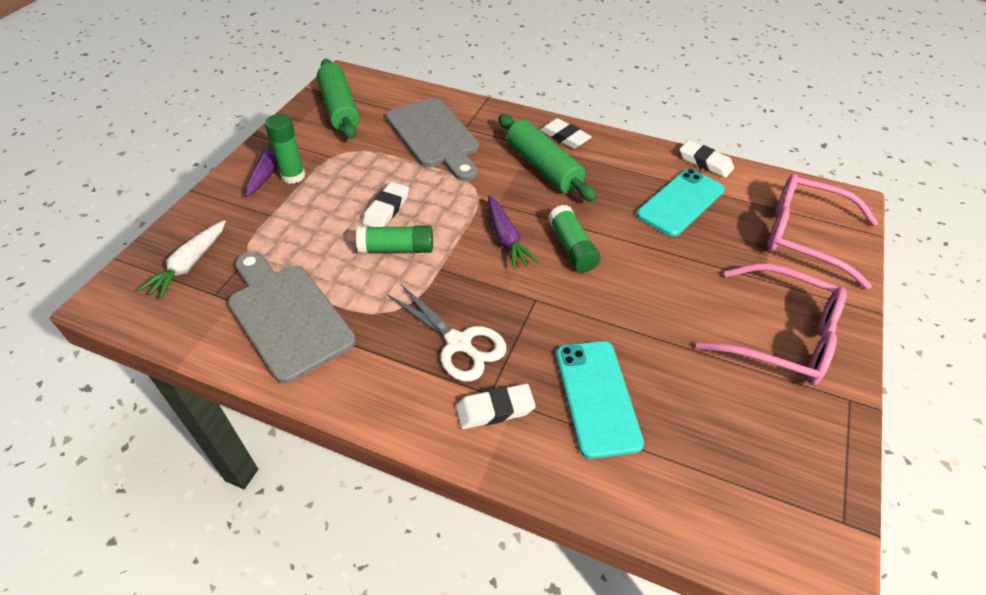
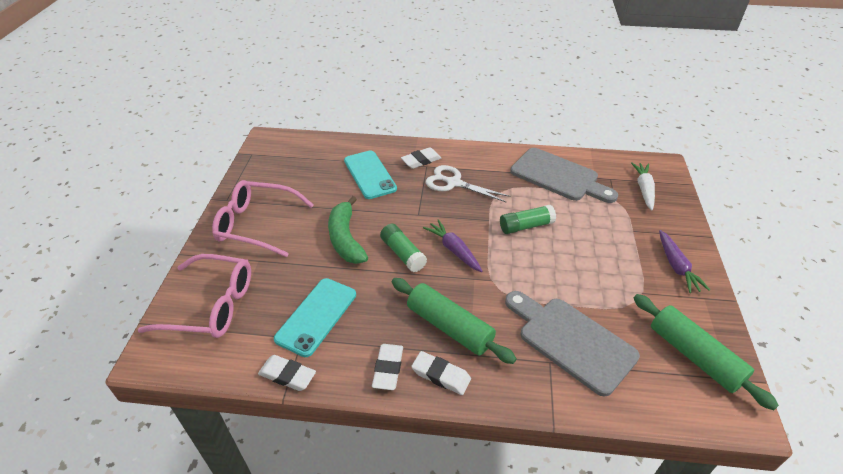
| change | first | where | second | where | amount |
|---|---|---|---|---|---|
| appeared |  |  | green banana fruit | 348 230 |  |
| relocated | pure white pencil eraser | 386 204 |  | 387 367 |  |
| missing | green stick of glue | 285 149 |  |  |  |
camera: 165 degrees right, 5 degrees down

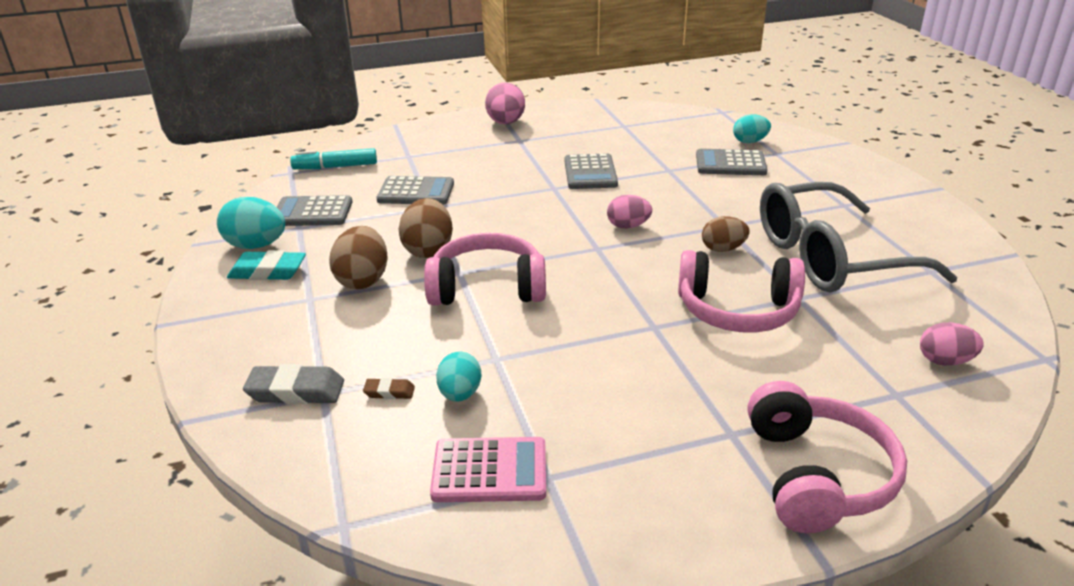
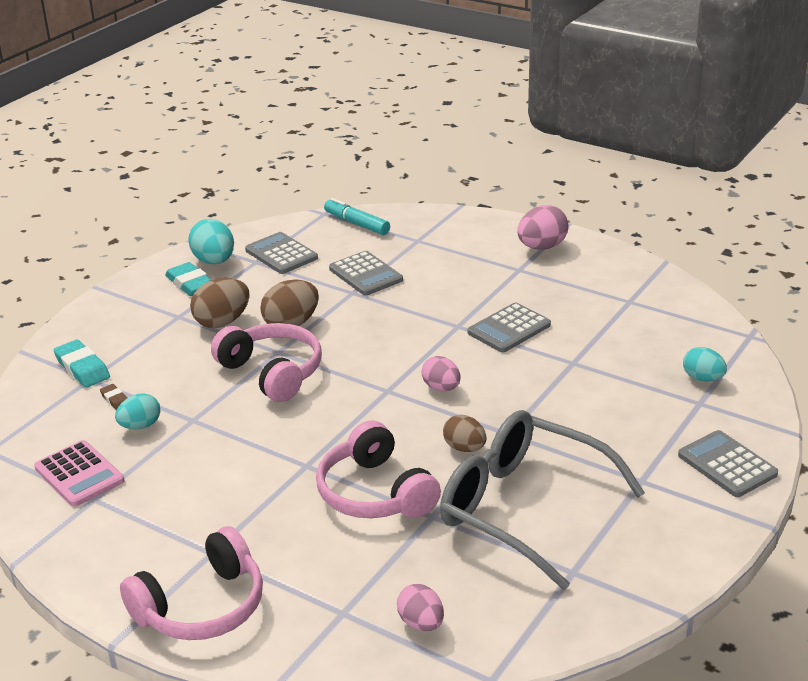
| change | first | where | second | where | amount |
|---|---|---|---|---|---|
| colour | grey pencil eraser | 293 384 | turquoise pencil eraser | 82 364 |  |
| relocated | grey calculator | 732 162 |  | 728 463 |  |
camera: 50 degrees right, 0 degrees up

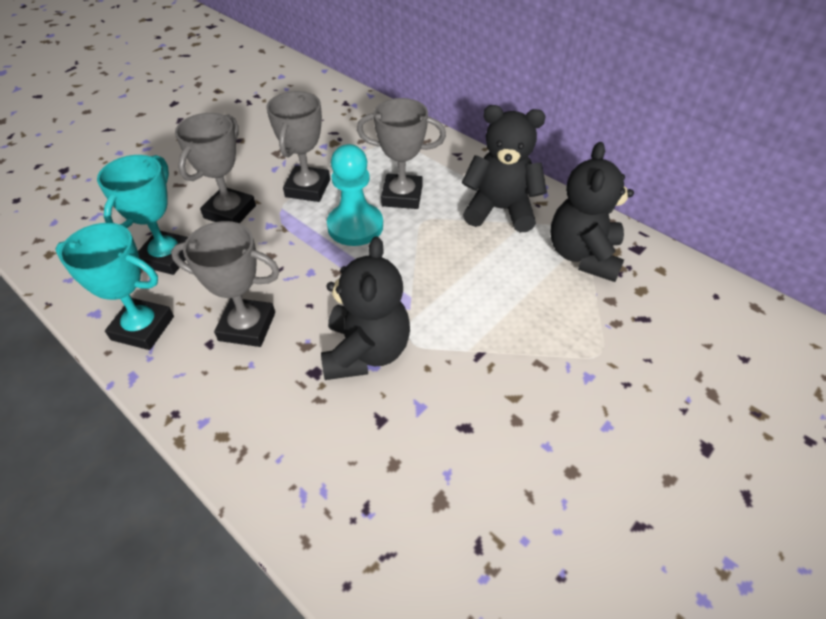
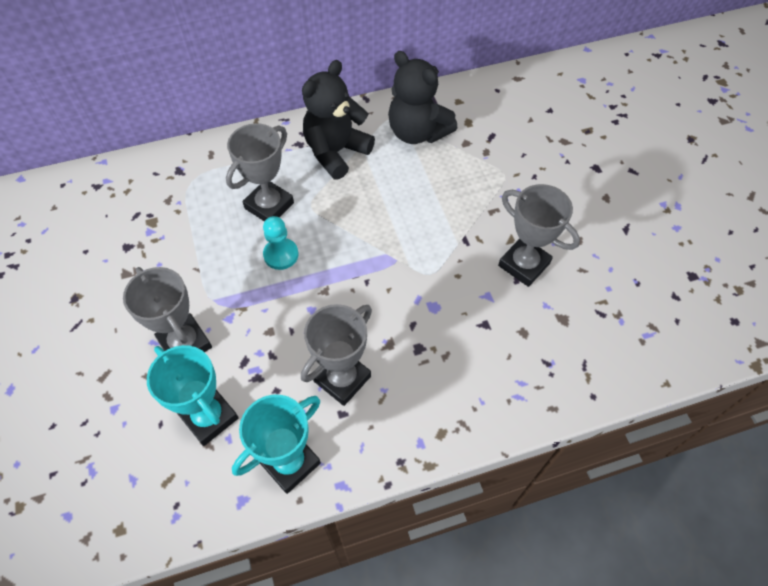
| change | first | where | second | where | amount |
|---|---|---|---|---|---|
| size | turquoise chess pawn | 355 195 |  | 280 243 | x0.65 |
| relocated | grey trophy | 298 146 |  | 539 235 |  |
| missing | black teddy bear | 365 308 |  |  |  |
camera: 60 degrees left, 10 degrees up

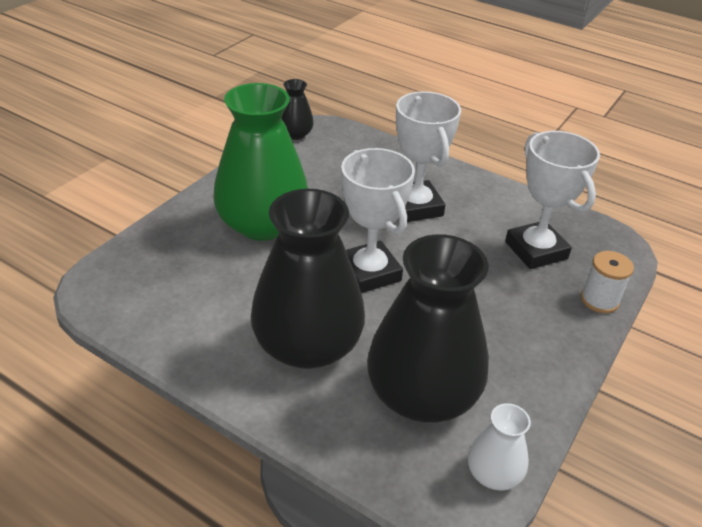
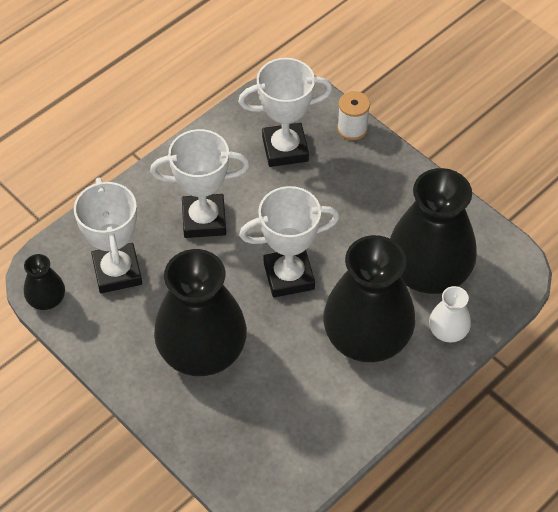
| change | first | where | second | where | amount |
|---|---|---|---|---|---|
| appeared |  |  | pure white trophy | 108 235 |  |
| colour | green flower vase | 260 162 | black flower vase | 200 312 |  |
| relocated | pure white flower vase | 499 446 |  | 450 314 |  |
camera: 75 degrees left, 15 degrees up

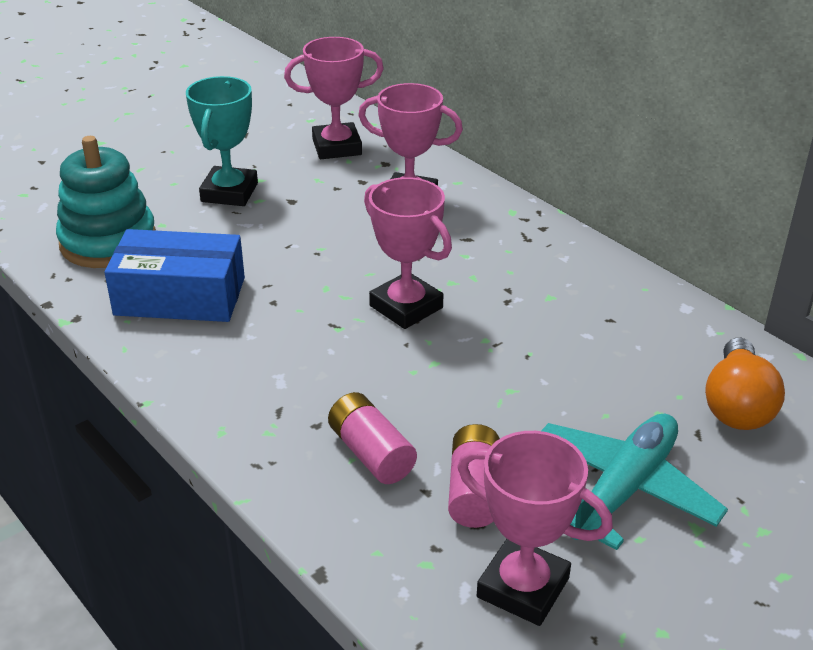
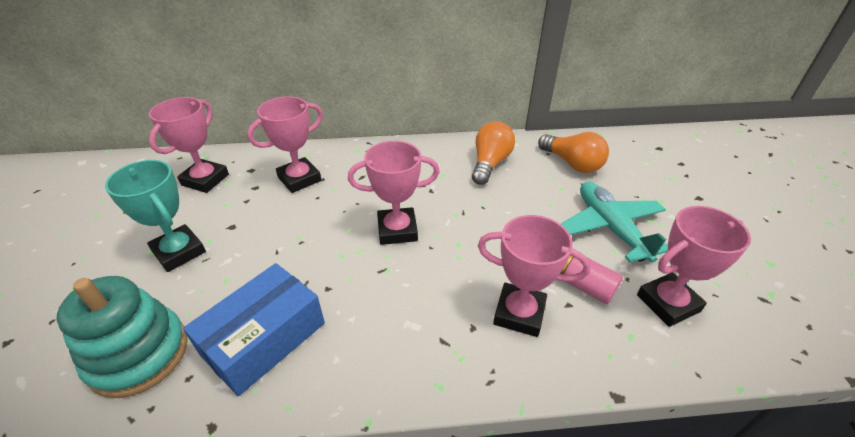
| change | first | where | second | where | amount |
|---|---|---|---|---|---|
| appeared |  |  | orange-coloured bulb | 493 153 |  |
| exchanged | rose-pink power cell | 372 438 | rose-pink trophy | 534 276 |  |
camera: 55 degrees left, 5 degrees up

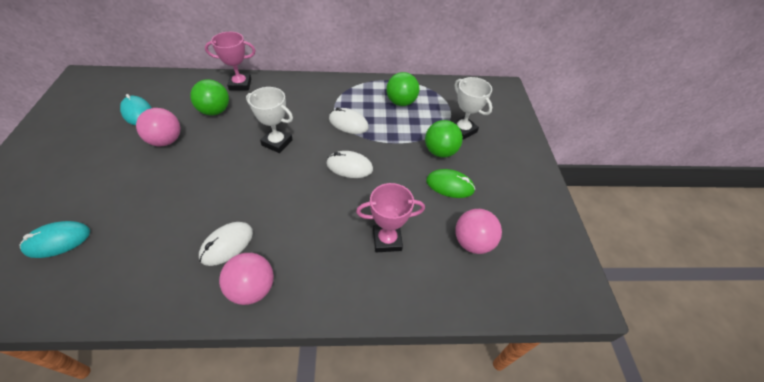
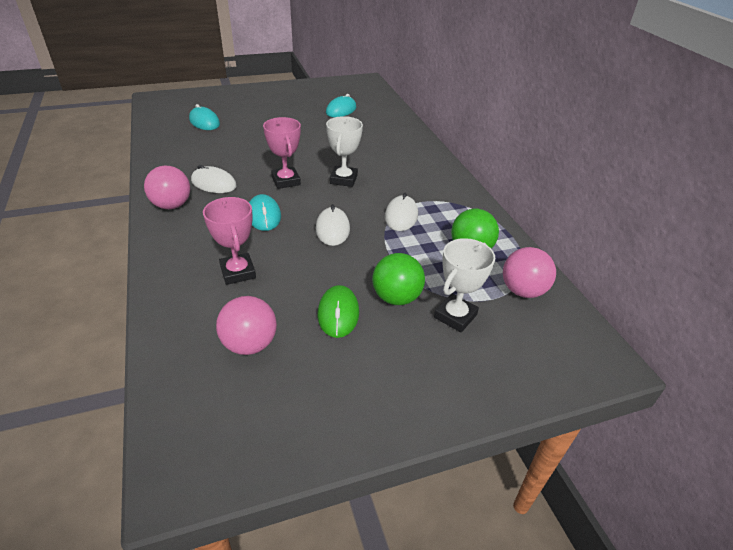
| change | first | where | second | where | amount |
|---|---|---|---|---|---|
| appeared |  |  | turquoise computer mouse | 265 212 |  |
| relocated | rose-pink trophy | 230 61 |  | 282 153 |  |
| relocated | rose-pink play ball | 158 127 |  | 529 272 |  |
| missing | green play ball | 209 97 |  |  |  |
camera: 75 degrees right, 10 degrees down

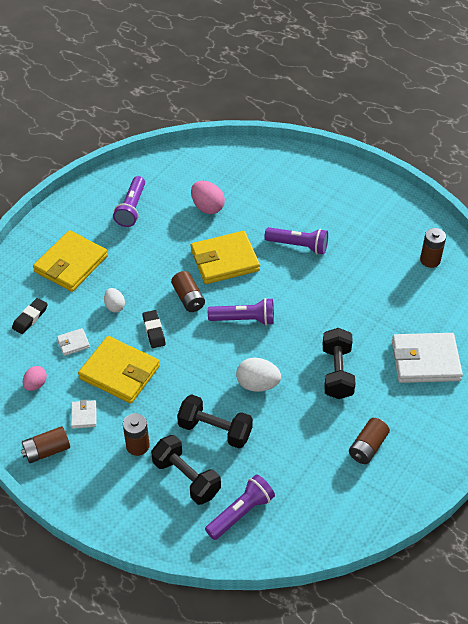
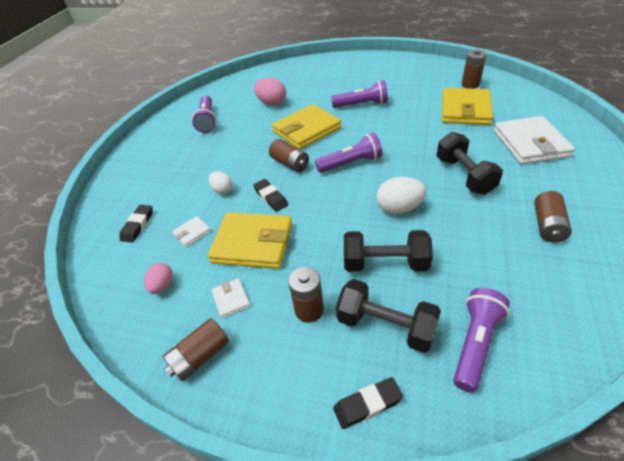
| change | first | where | second | where | amount |
|---|---|---|---|---|---|
| appeared |  |  | black pencil eraser | 368 403 |  |
| relocated | golden card wallet | 70 261 |  | 467 106 |  |
| spun | pure white card wallet | 427 358 |  | 534 140 | 75 degrees counterclockwise |
camera: 15 degrees left, 5 degrees down

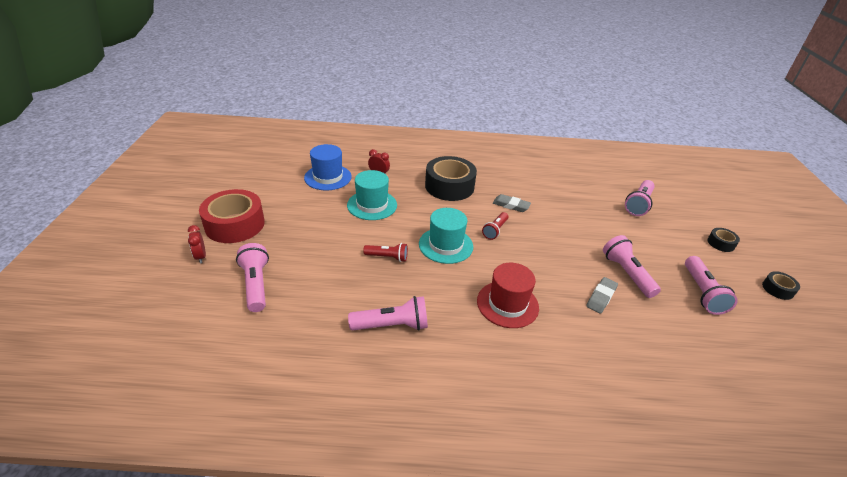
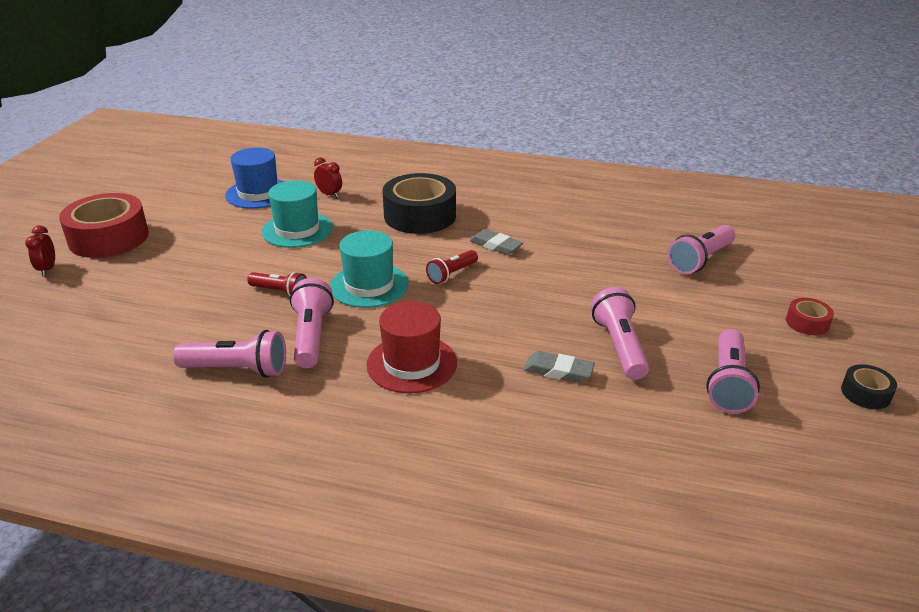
| change | first | where | second | where | amount |
|---|---|---|---|---|---|
| relocated | rose-pink pocket torch | 252 277 |  | 312 323 |  |
| spun | grey pencil eraser | 602 295 |  | 559 367 | 60 degrees clockwise |
| colour | black sticky tape | 723 240 | scarlet sticky tape | 810 316 |  |
camera: 15 degrees right, 5 degrees down

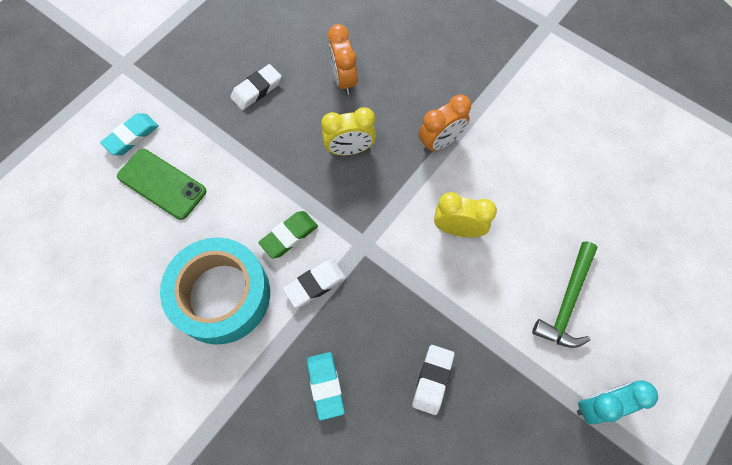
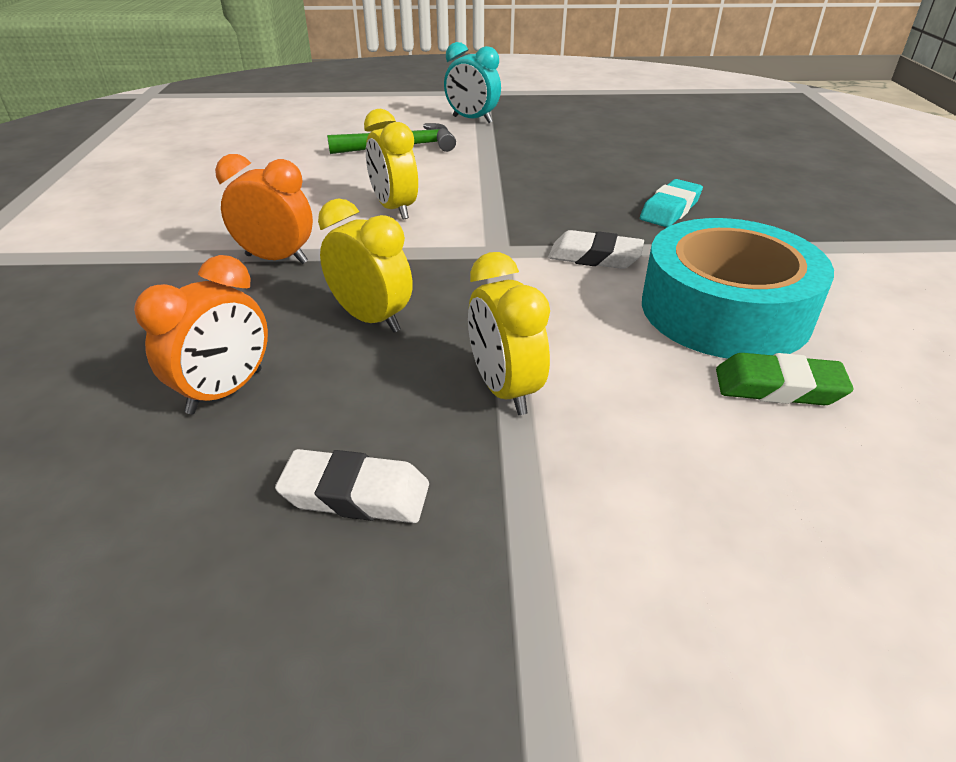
| change | first | where | second | where | amount |
|---|---|---|---|---|---|
| appeared |  |  | golden bedside clock | 509 333 |  |
| relocated | green pencil eraser | 288 235 |  | 785 379 |  |
| missing | turquoise pencil eraser | 129 134 |  |  |  |
| missing | green mobile phone | 161 184 |  |  |  |
| missing | pure white pencil eraser | 433 380 |  |  |  |
camera: 130 degrees left, 30 degrees down

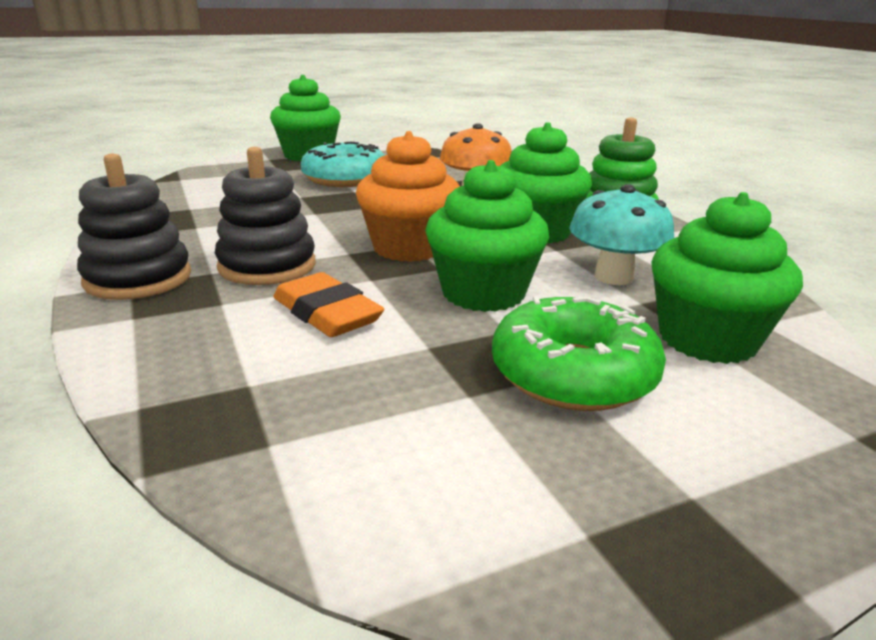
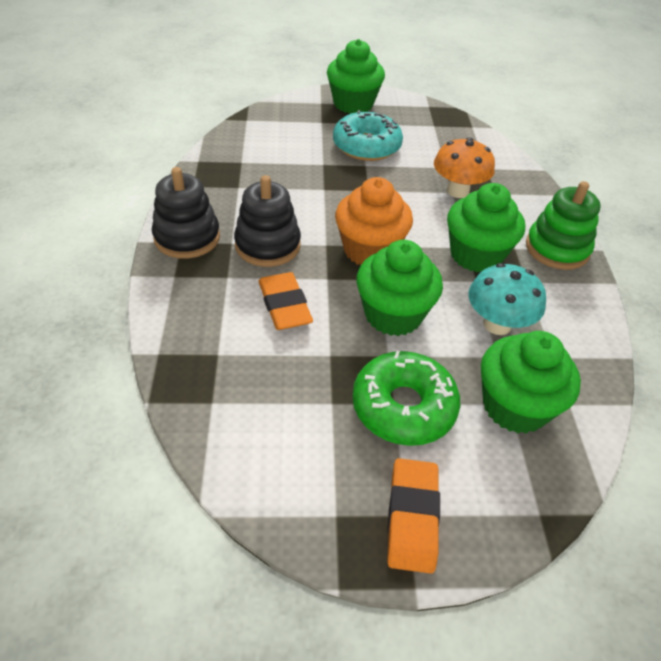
| change | first | where | second | where | amount |
|---|---|---|---|---|---|
| appeared |  |  | orange-coloured pencil eraser | 413 516 |  |
camera: 20 degrees right, 20 degrees up

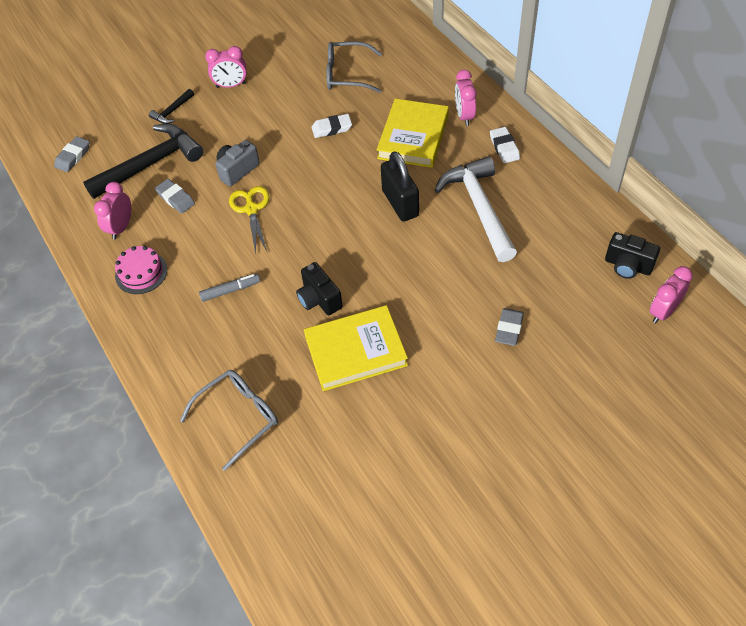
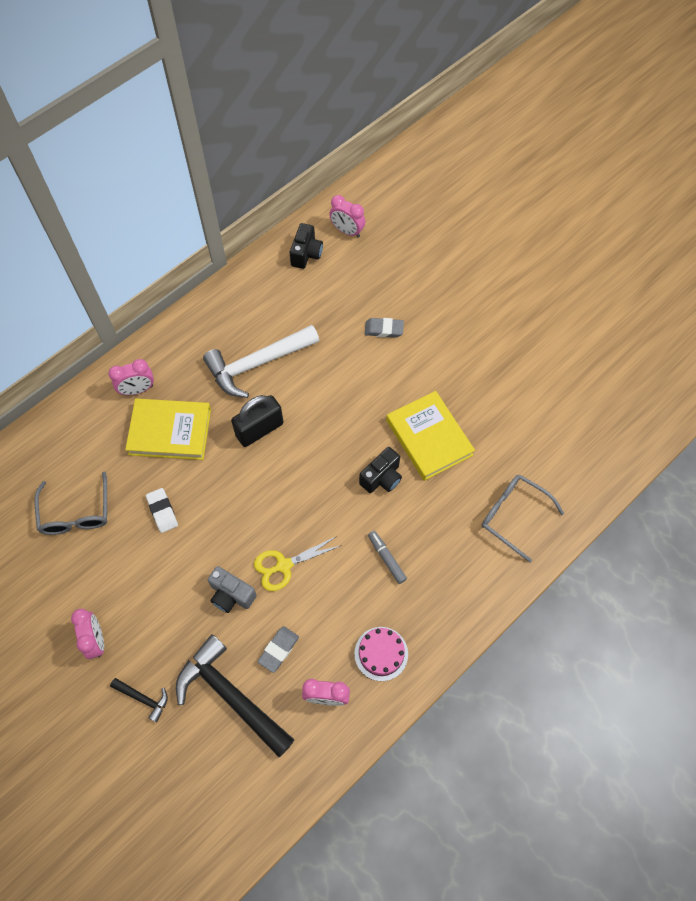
| change | first | where | second | where | amount |
|---|---|---|---|---|---|
| missing | grey pencil eraser | 71 154 |  |  |  |
| missing | pure white pencil eraser | 505 145 |  |  |  |
camera: 105 degrees left, 10 degrees up

